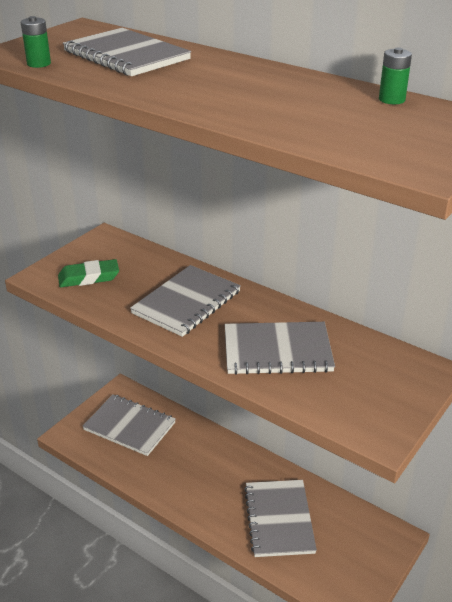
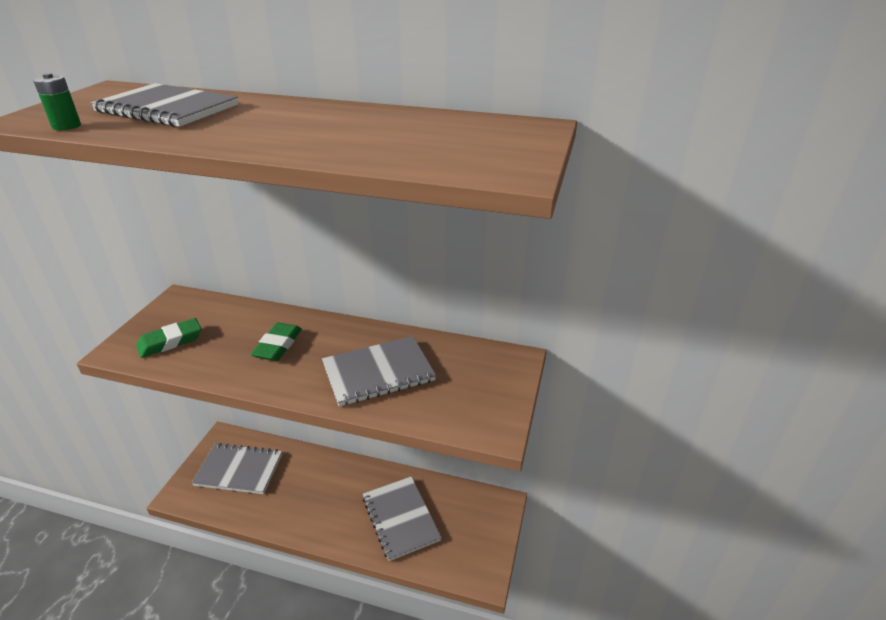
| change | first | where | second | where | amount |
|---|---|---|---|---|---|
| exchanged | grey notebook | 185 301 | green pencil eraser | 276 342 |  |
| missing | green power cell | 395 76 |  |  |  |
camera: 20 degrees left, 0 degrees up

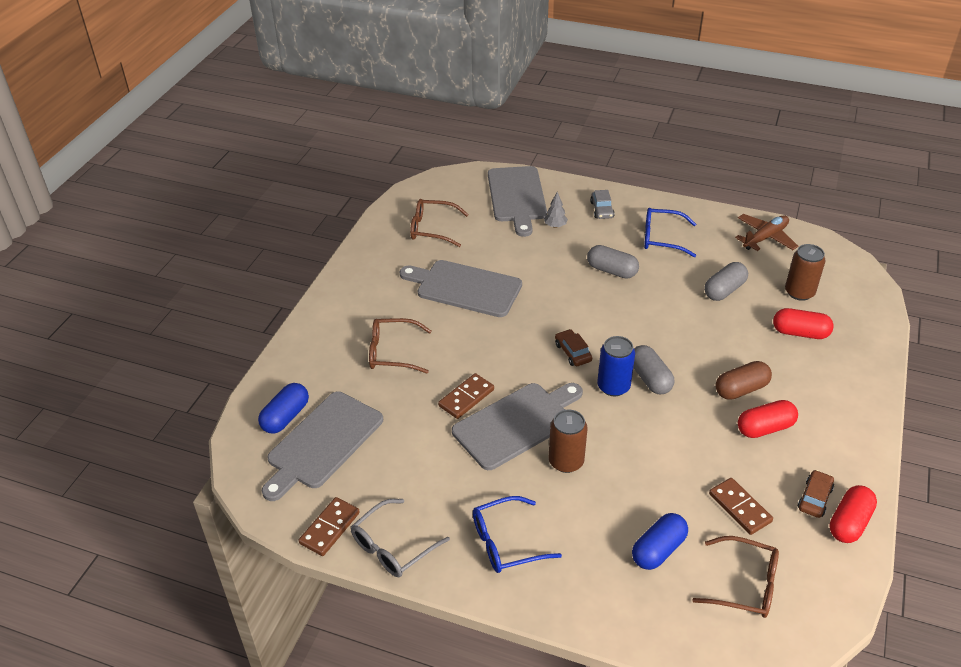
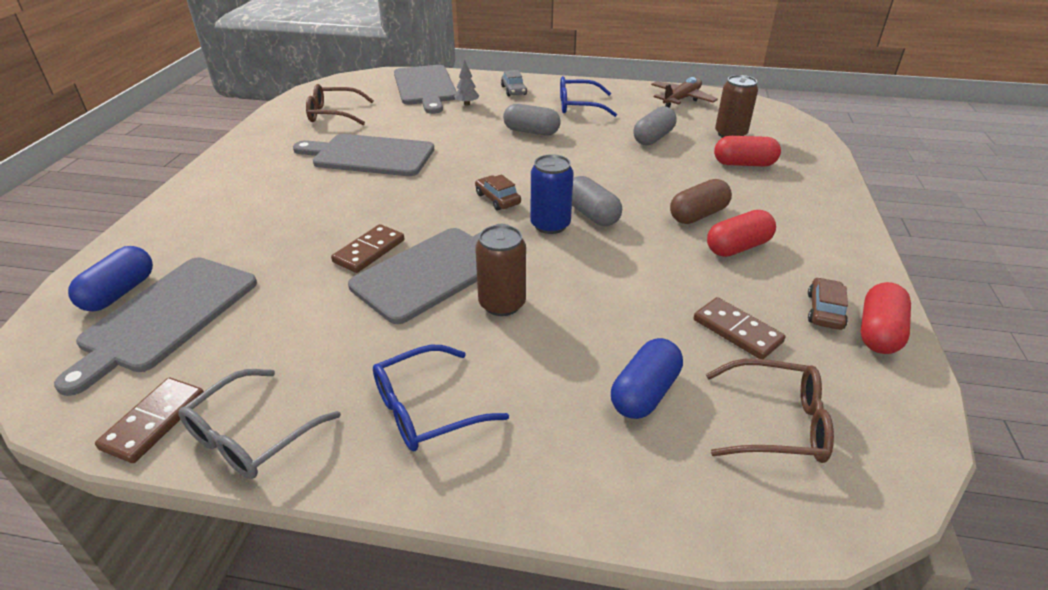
| change | first | where | second | where | amount |
|---|---|---|---|---|---|
| missing | dark brown eyeglasses | 400 346 |  |  |  |
camera: 10 degrees left, 5 degrees down

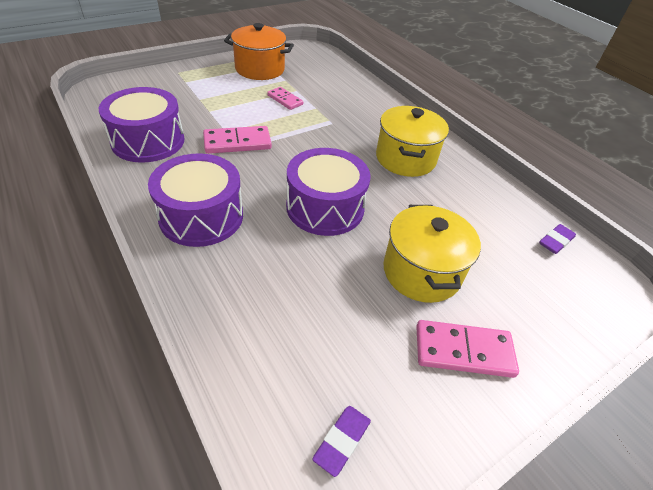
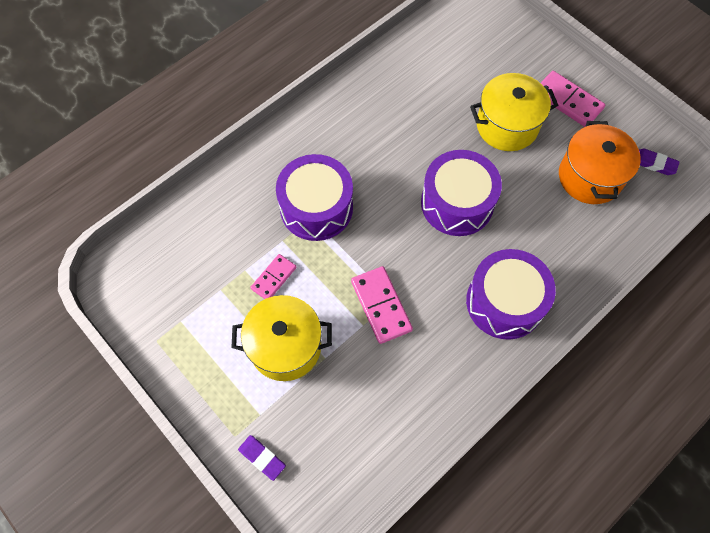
| change | first | where | second | where | amount |
|---|---|---|---|---|---|
| relocated | golden stockpot | 412 141 |  | 281 338 |  |
| relocated | royal purple pencil eraser | 558 239 |  | 262 458 |  |
| relocated | royal purple snare drum | 141 125 |  | 314 197 |  |
| spun | rose-pink domino | 467 349 |  | 573 99 | 45 degrees counterclockwise |
| relocated | orange-coloured stockpot | 259 51 |  | 600 162 |  |
camera: 95 degrees left, 20 degrees up

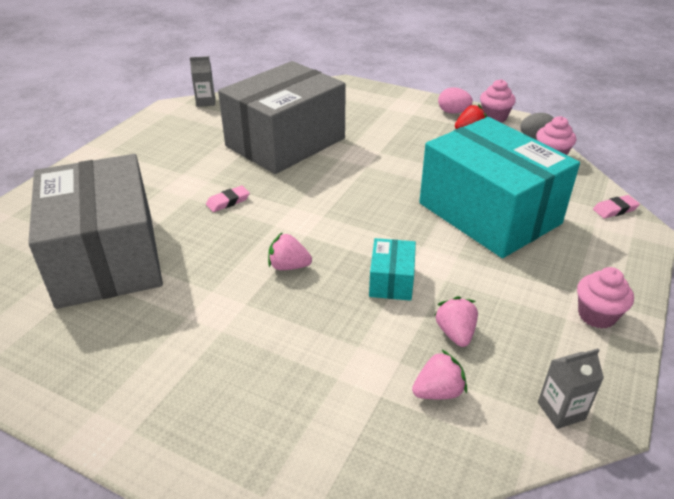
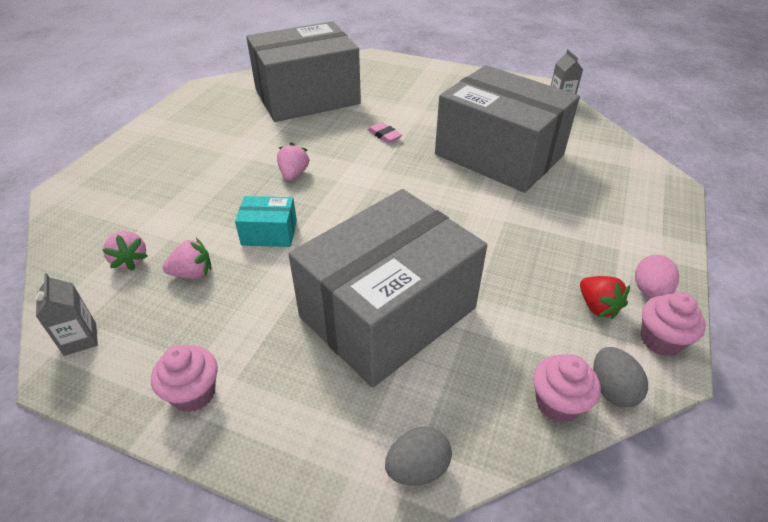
| change | first | where | second | where | amount |
|---|---|---|---|---|---|
| colour | turquoise package | 499 187 | grey package | 387 288 |  |
| exchanged | rose-pink pencil eraser | 616 207 | grey egg | 418 456 |  |
camera: 85 degrees right, 5 degrees up

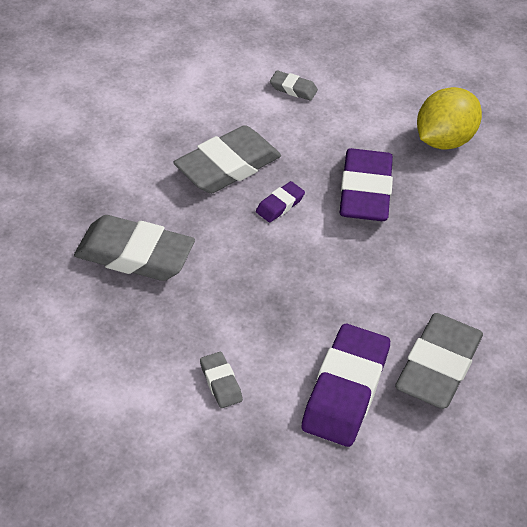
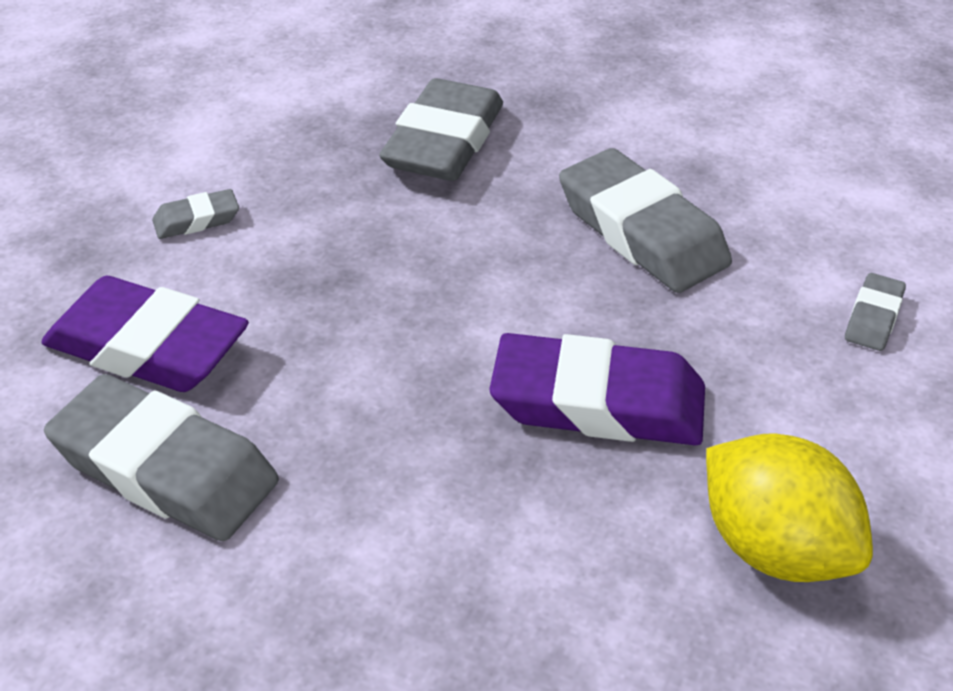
| change | first | where | second | where | amount |
|---|---|---|---|---|---|
| missing | royal purple pencil eraser | 280 202 |  |  |  |
camera: 95 degrees right, 5 degrees down

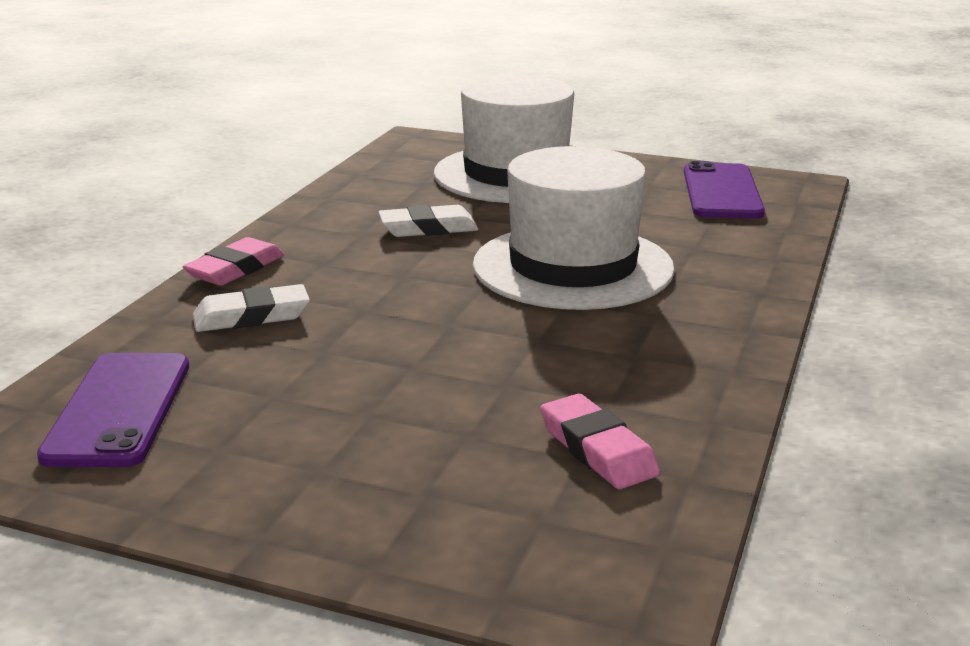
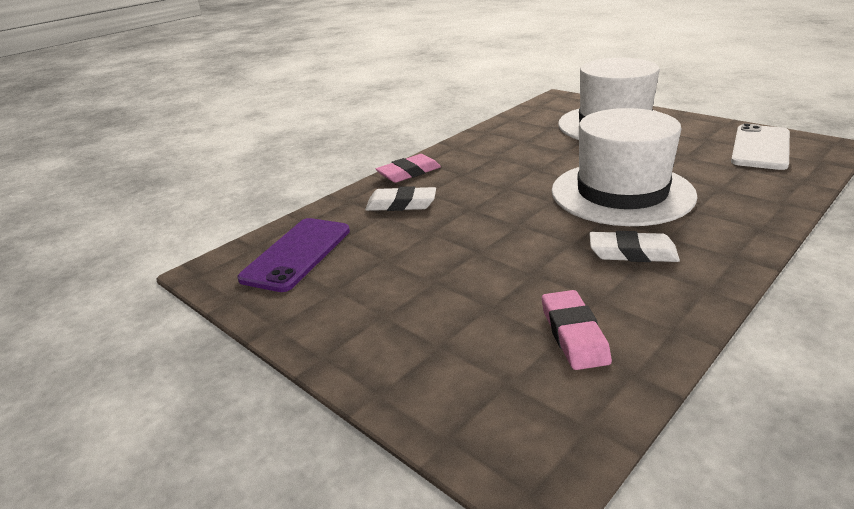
| change | first | where | second | where | amount |
|---|---|---|---|---|---|
| relocated | pure white pencil eraser | 428 221 |  | 634 246 |  |
| colour | royal purple mobile phone | 724 190 | pure white mobile phone | 760 147 |  |
camera: 25 degrees right, 5 degrees up

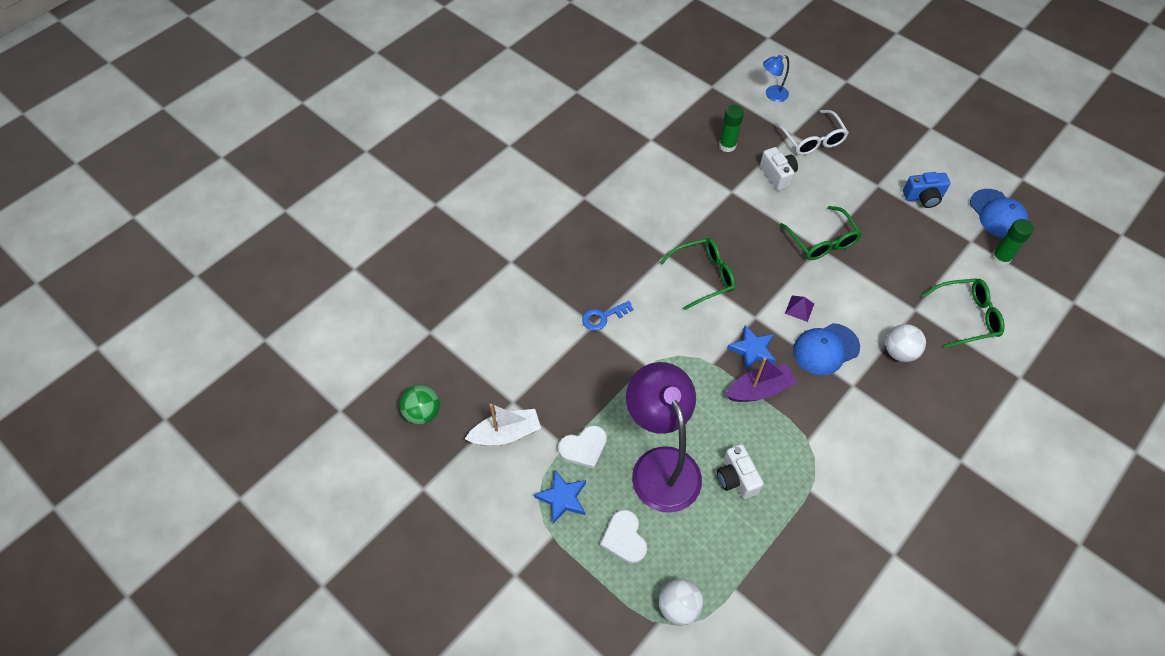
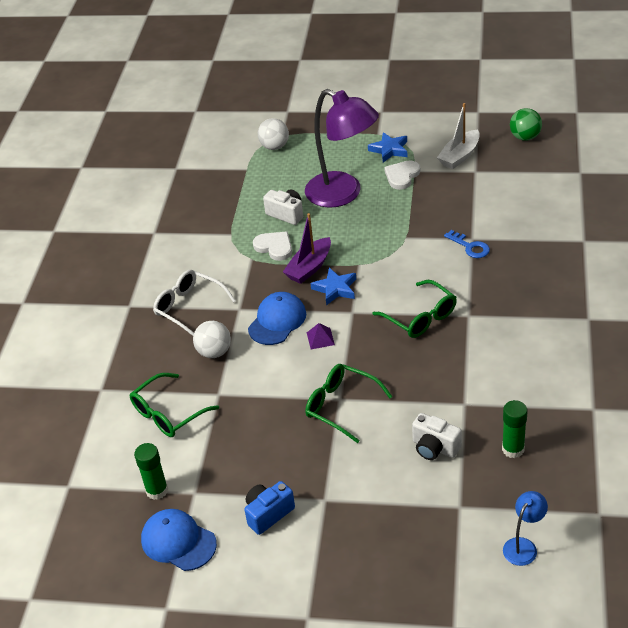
| change | first | where | second | where | amount |
|---|---|---|---|---|---|
| relocated | pure white eyeglasses | 811 132 |  | 194 303 |  |
| relocated | pure white heart | 623 536 |  | 272 246 |  |
| spun | green eyeglasses | 697 274 |  | 414 309 | 75 degrees counterclockwise |
| spun | royal blue latchkey | 608 316 |  | 467 244 | 105 degrees clockwise |
camera: 150 degrees right, 15 degrees down

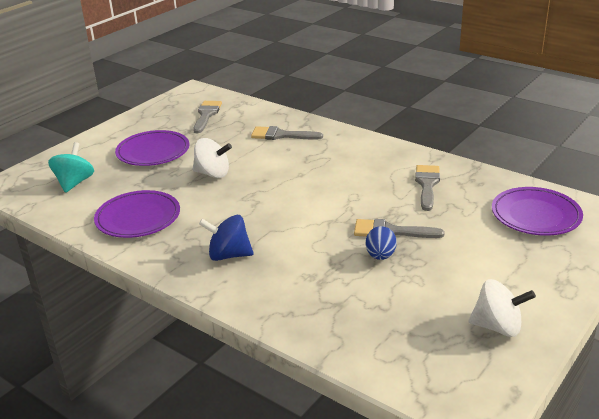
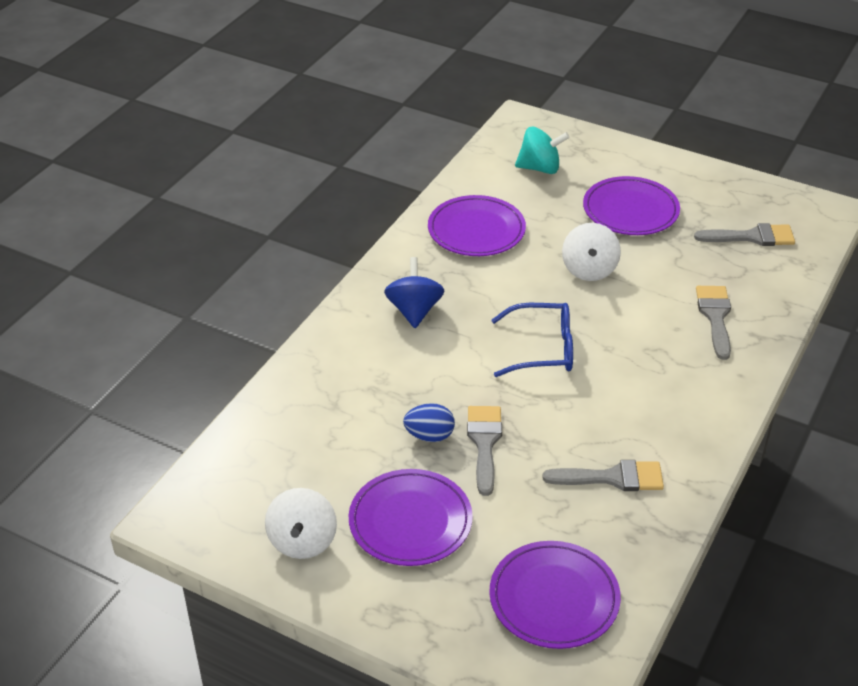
| change | first | where | second | where | amount |
|---|---|---|---|---|---|
| appeared |  |  | royal purple dinner plate | 411 517 |  |
| appeared |  |  | royal blue eyeglasses | 532 340 |  |
camera: 80 degrees right, 10 degrees up

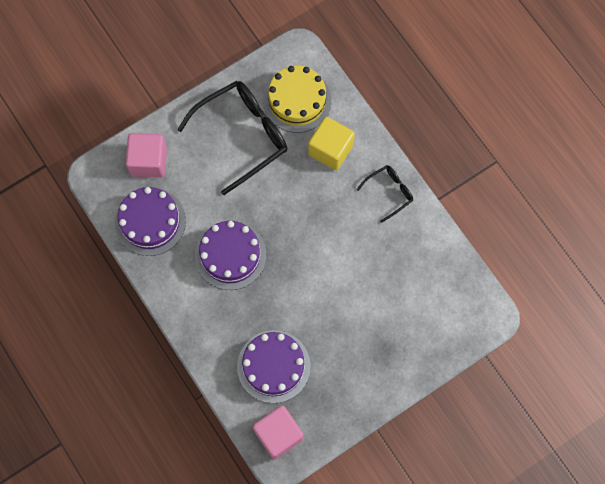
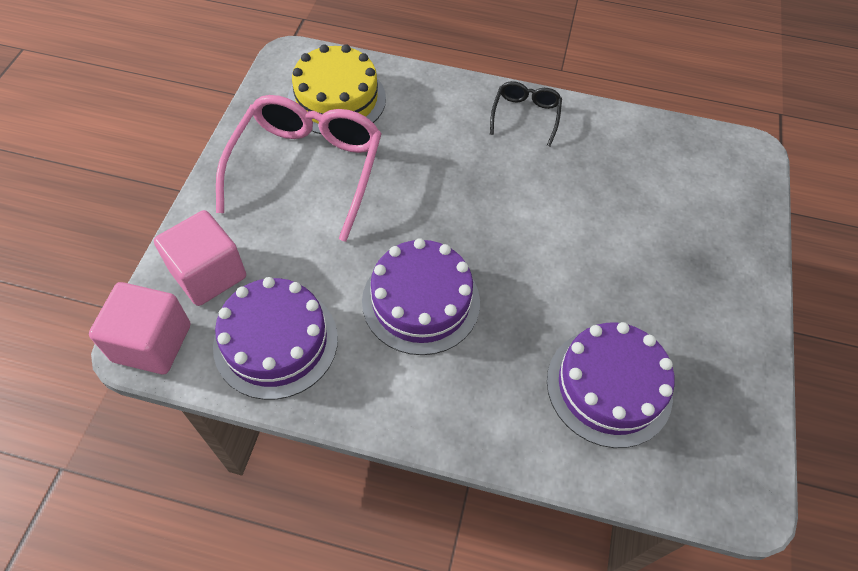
| change | first | where | second | where | amount |
|---|---|---|---|---|---|
| relocated | rose-pink cube | 278 432 |  | 139 328 |  |
| colour | black eyeglasses | 232 138 | rose-pink eyeglasses | 299 168 |  |
| missing | golden cube | 331 143 |  |  |  |
camera: 45 degrees left, 15 degrees down

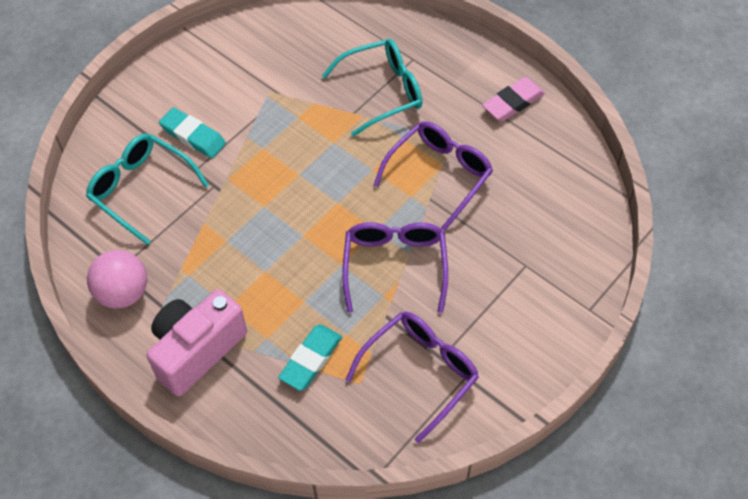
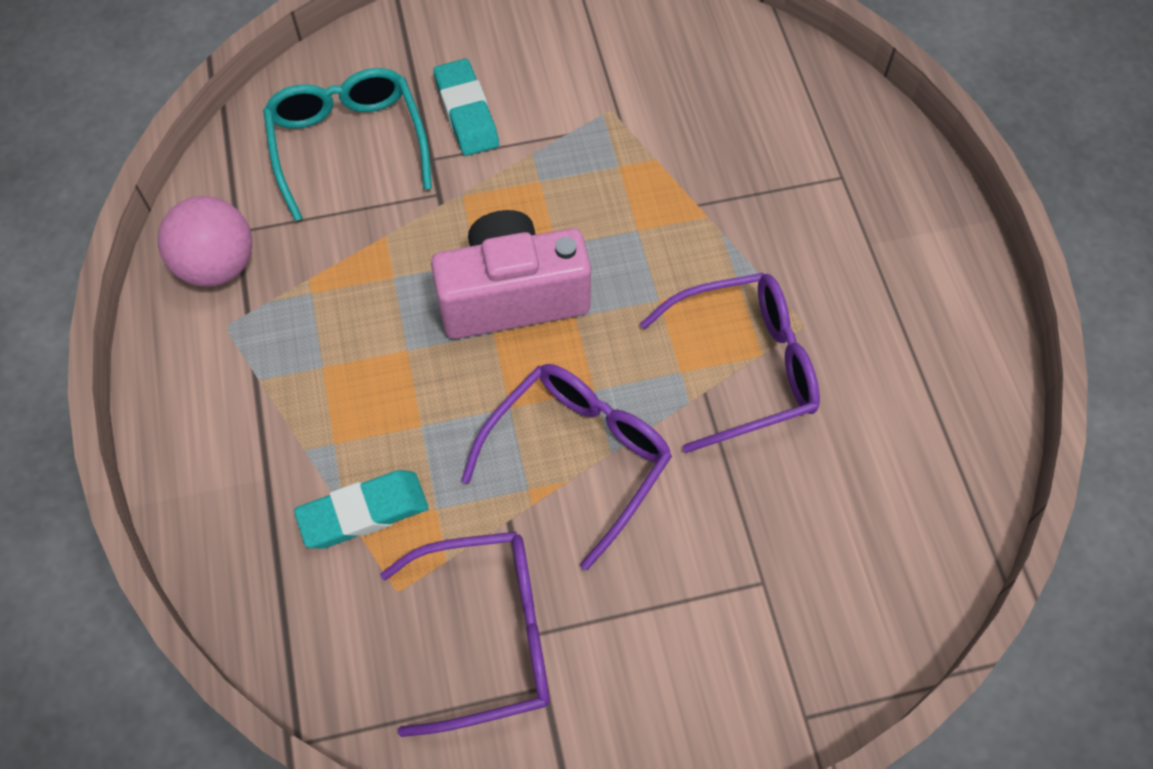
| change | first | where | second | where | amount |
|---|---|---|---|---|---|
| relocated | rose-pink photo camera | 197 342 |  | 511 274 |  |
| missing | turquoise eyeglasses | 372 88 |  |  |  |
| missing | rose-pink pencil eraser | 513 99 |  |  |  |
camera: 35 degrees right, 5 degrees up

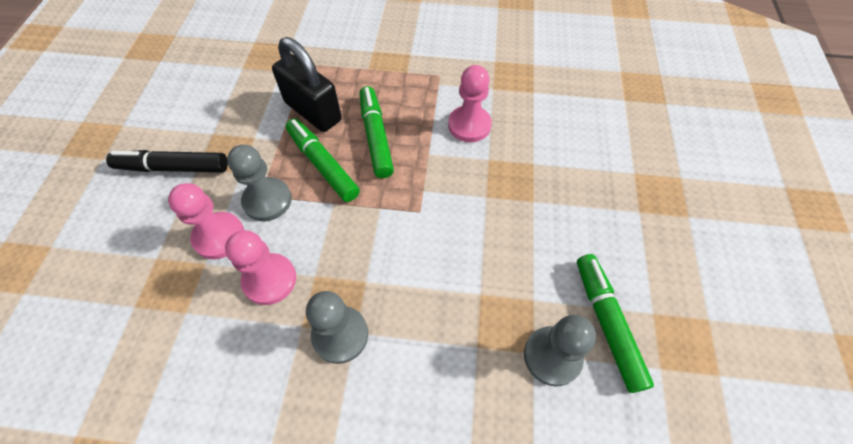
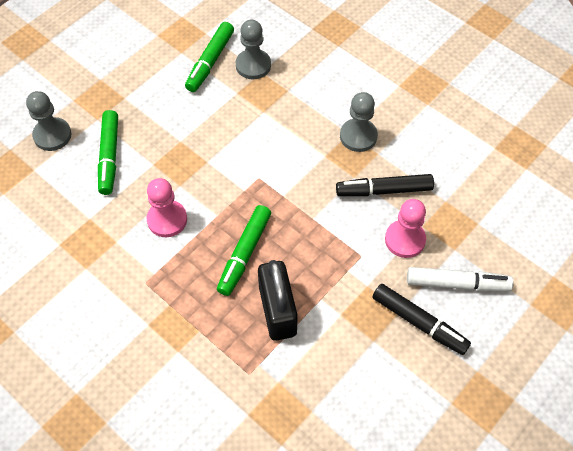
| change | first | where | second | where | amount |
|---|---|---|---|---|---|
| relocated | grey chess pawn | 259 183 |  | 49 121 |  |
| relocated | green marker | 323 160 |  | 108 152 |  |
| exchanged | rose-pink chess pawn | 260 267 | black marker | 385 185 |  |
| appeared |  |  | pure white marker | 460 279 |  |
camera: 145 degrees left, 0 degrees up

